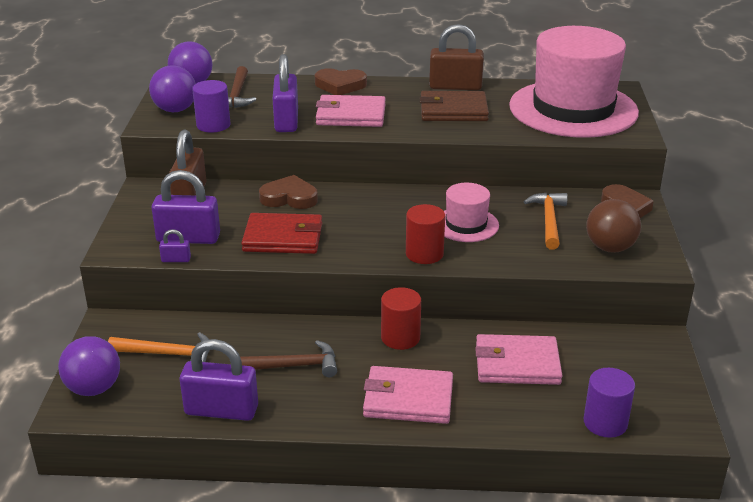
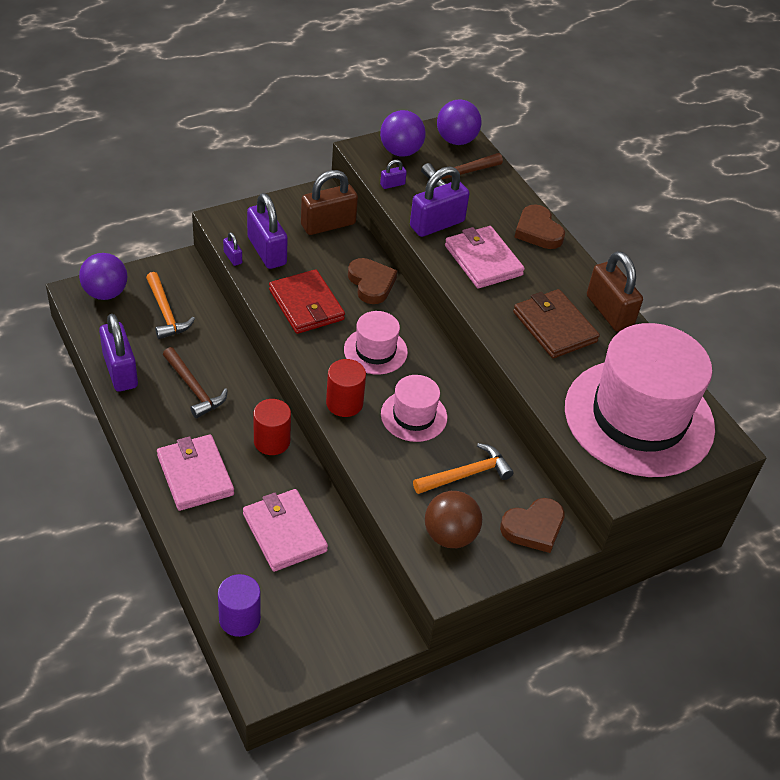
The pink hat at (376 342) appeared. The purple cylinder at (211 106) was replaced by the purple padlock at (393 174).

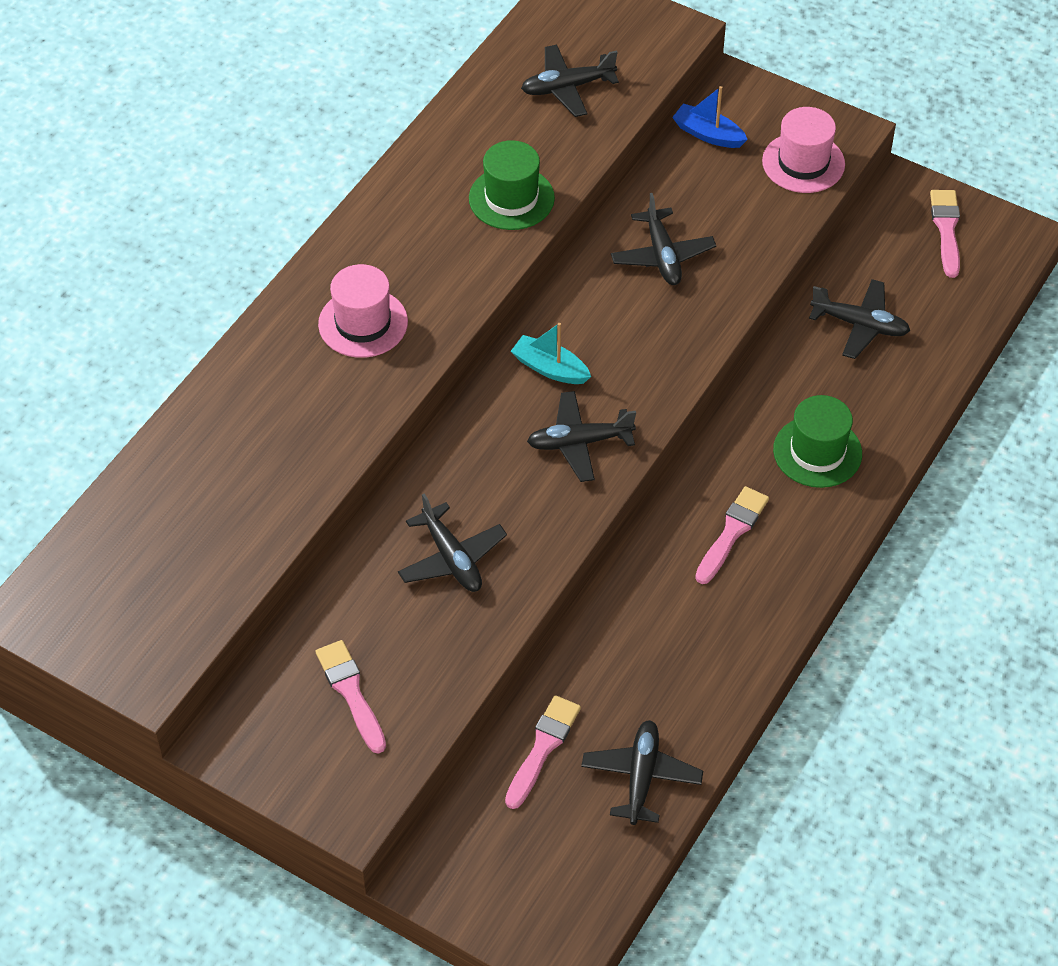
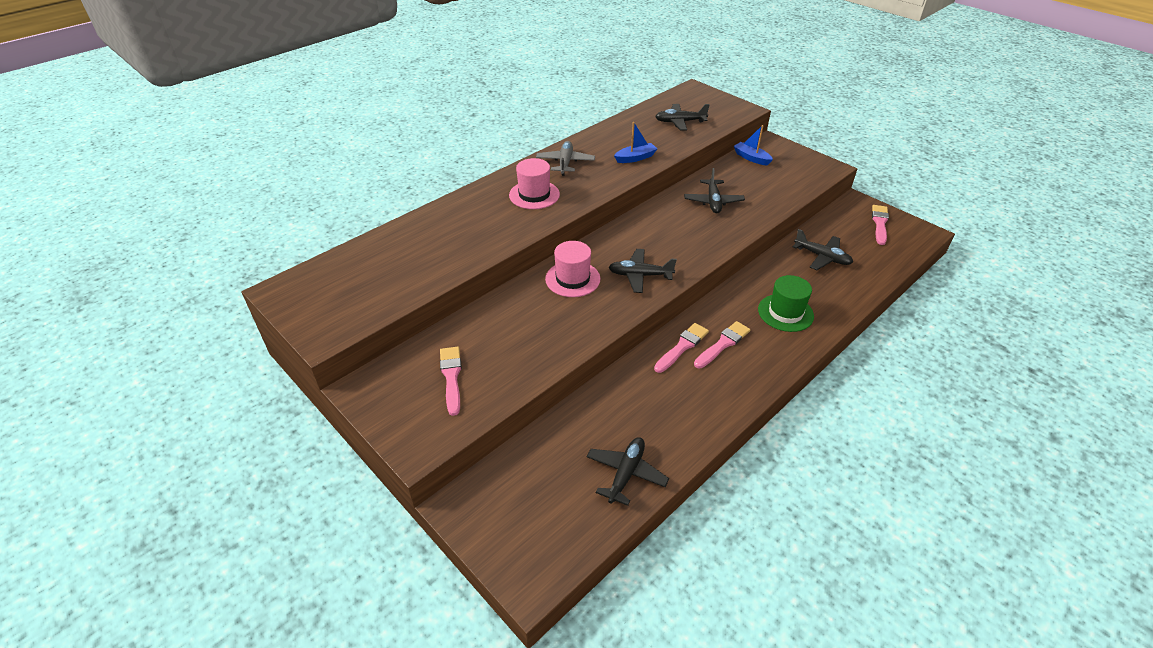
The grey plane at (565 158) appeared. The pink hat moved from (803 150) to (572 269). The green hat at (512 185) was replaced by the blue boat at (635 142). The pink brush moved from (543 752) to (681 348). The black plane at (452 543) disappeared. The turquoise boat at (551 353) disappeared.

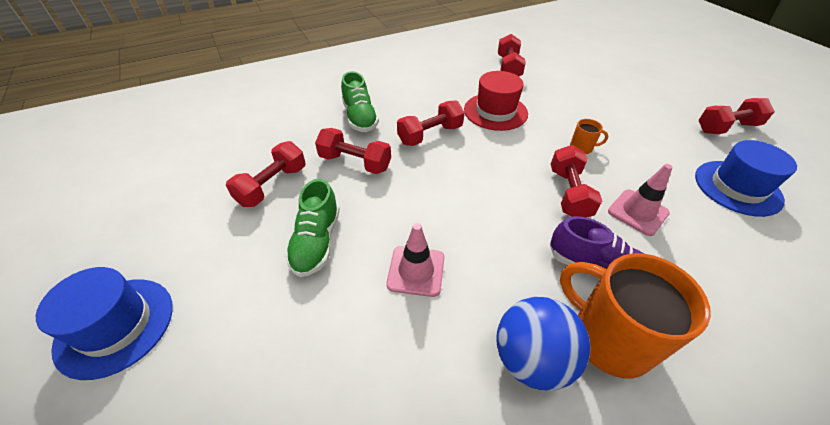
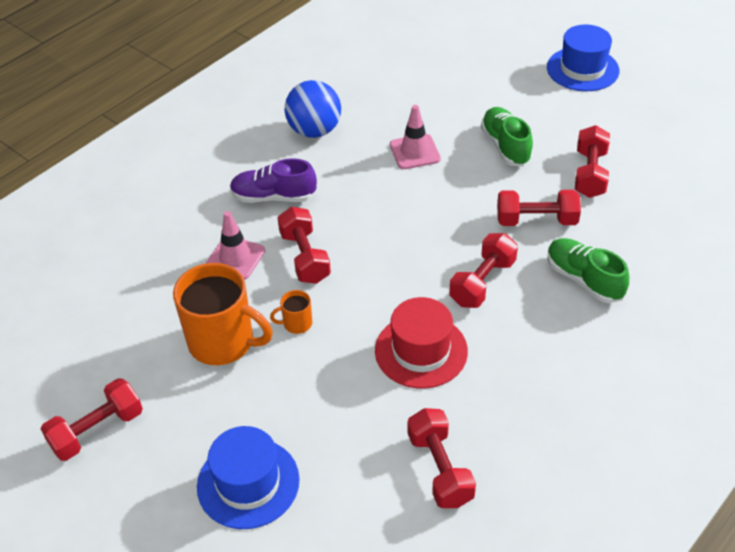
The orange mug moved from (635 315) to (223 314). The blue hat moved from (746 178) to (248 477).

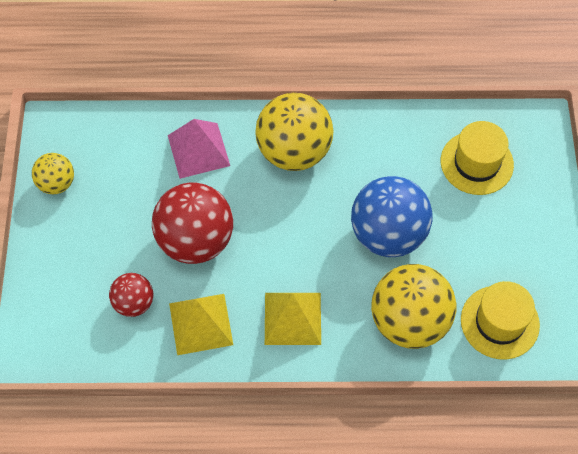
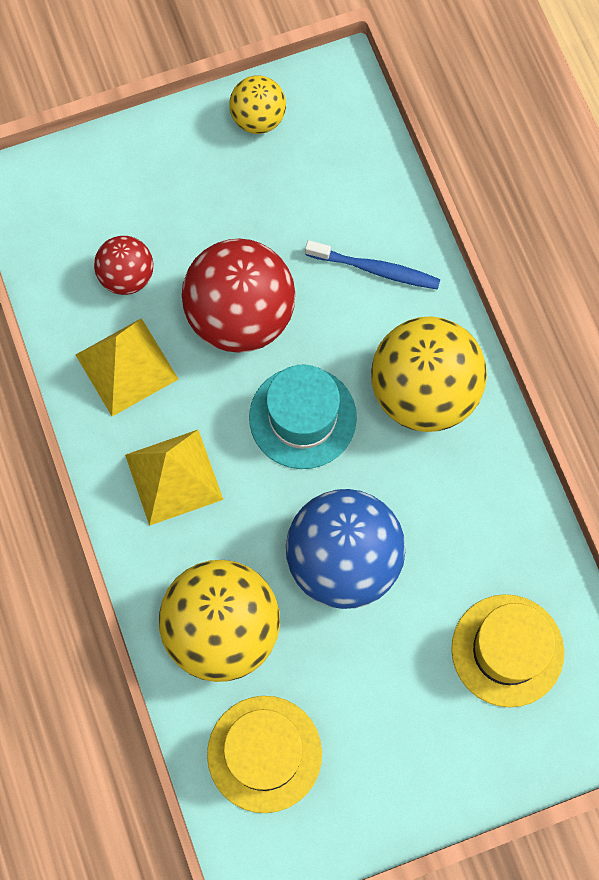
The turquoise hat at (303 417) appeared. The pink pyramid at (199 149) was replaced by the blue toothbrush at (373 265).

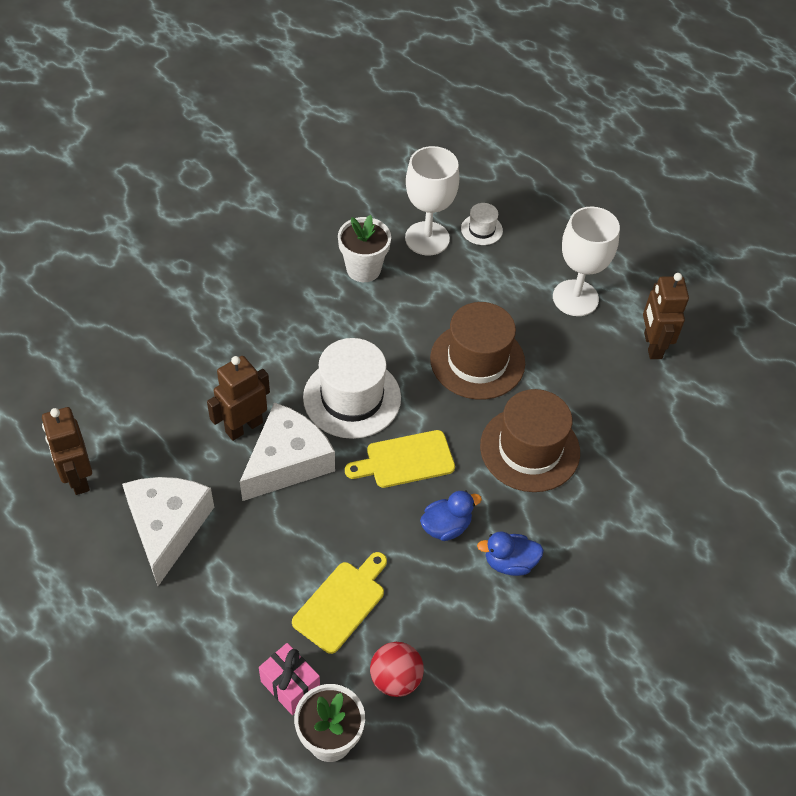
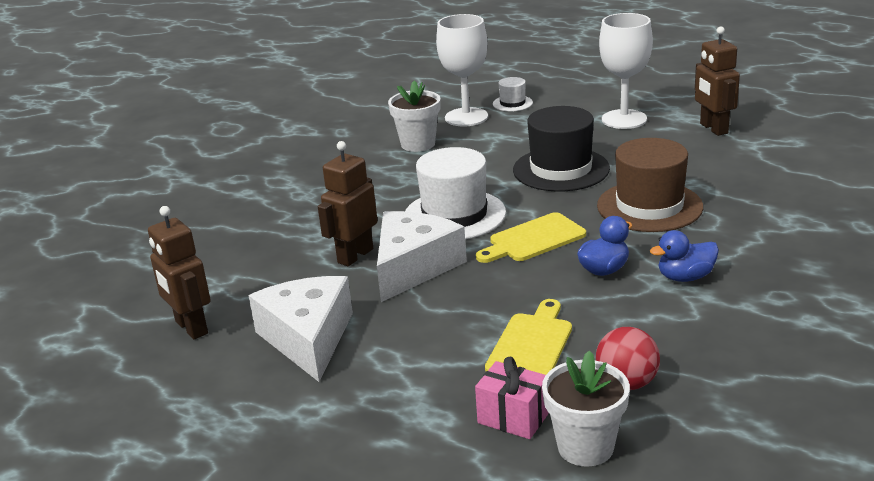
The brown hat at (477 351) became the black hat at (561 149).

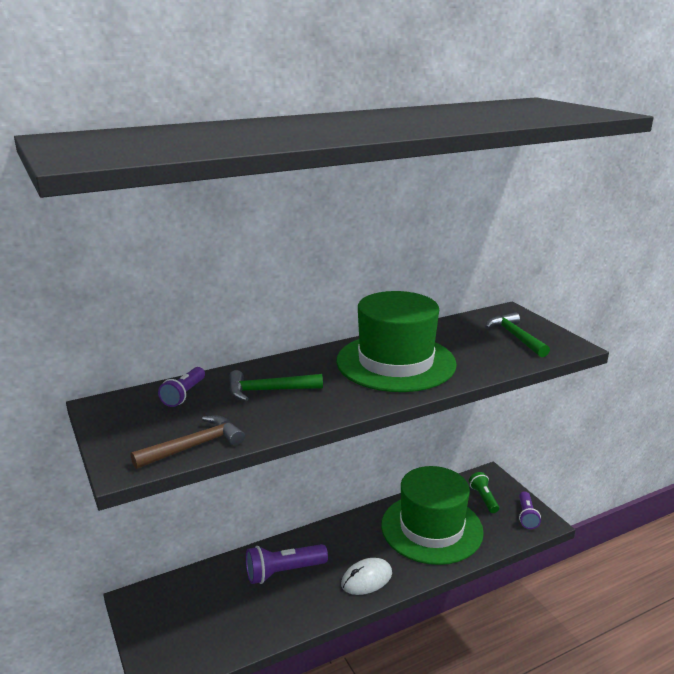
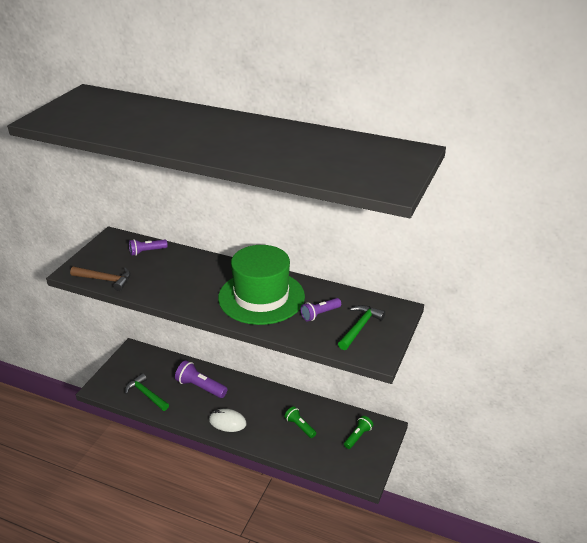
The green hammer moved from (276 385) to (147 392). The green hat at (432 515) was replaced by the green flashlight at (300 422). The purple flashlight moved from (530 510) to (321 309).

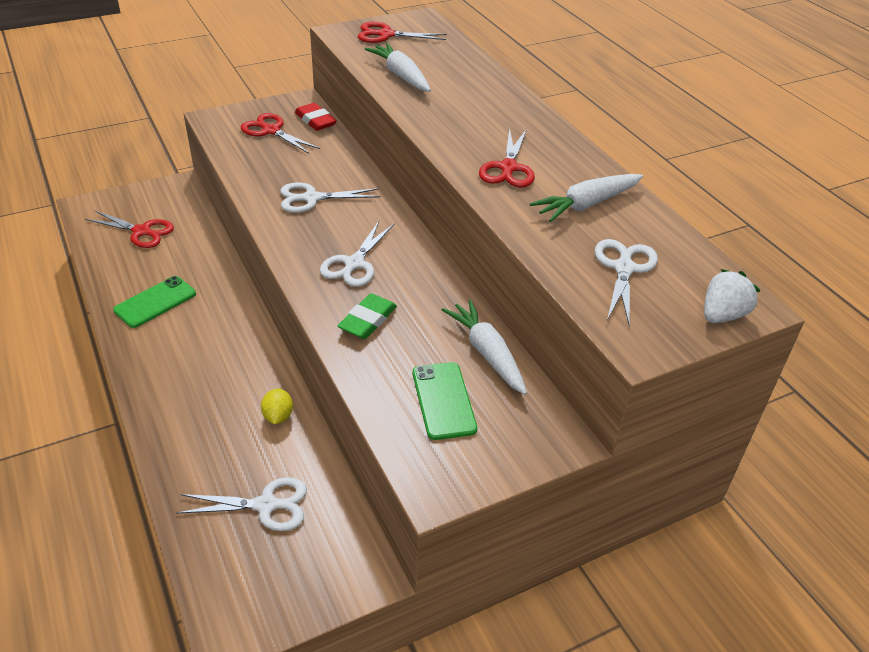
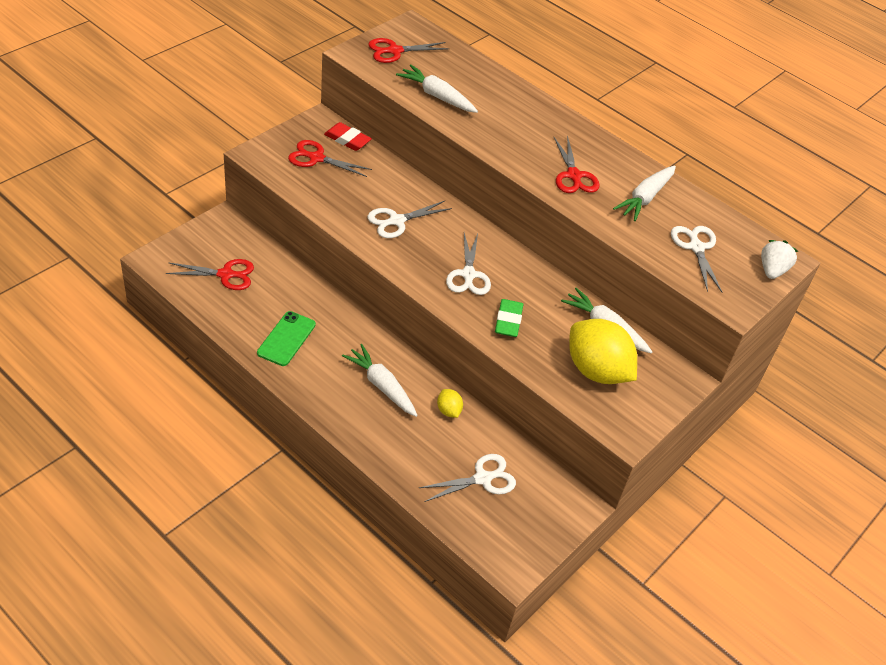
The white carrot at (380 380) appeared. The green phone at (445 401) was replaced by the yellow lemon at (603 351).

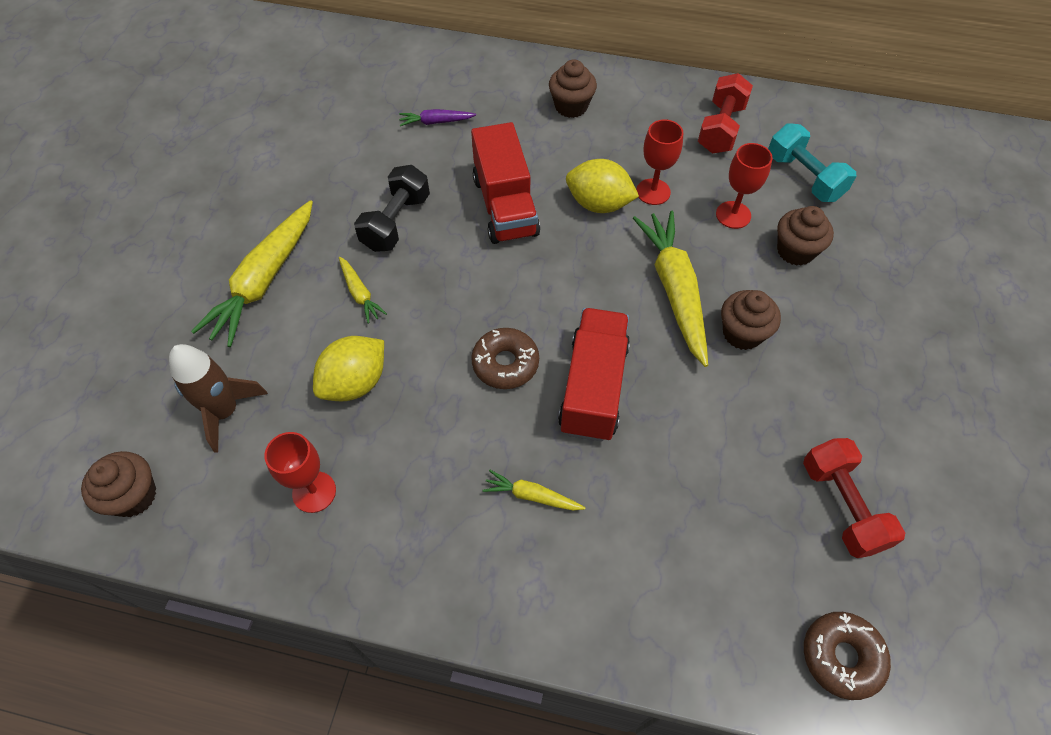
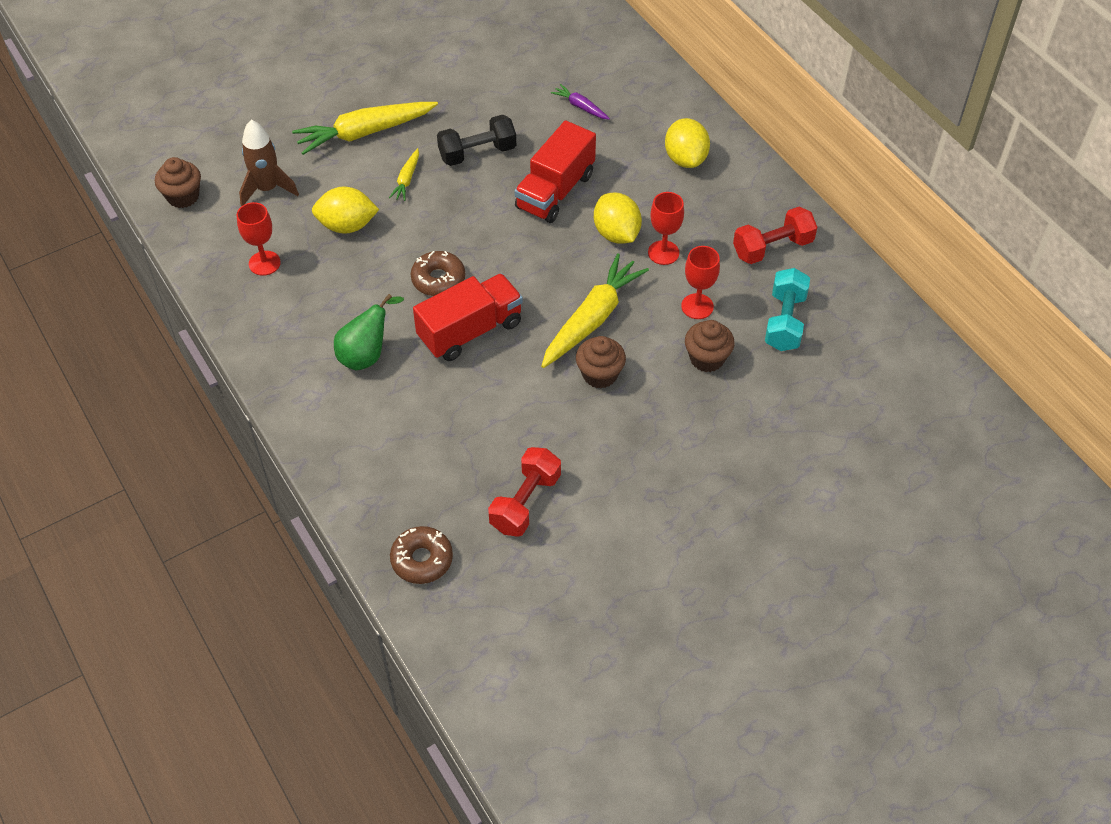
The yellow carrot at (534 490) was replaced by the green pear at (369 332). The brown cupcake at (573 88) was replaced by the yellow lemon at (687 143).

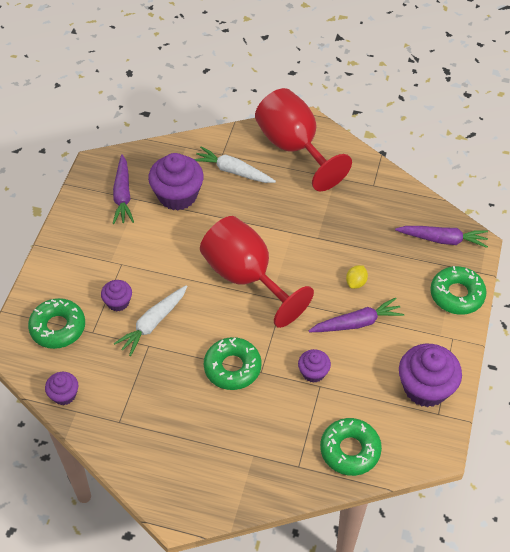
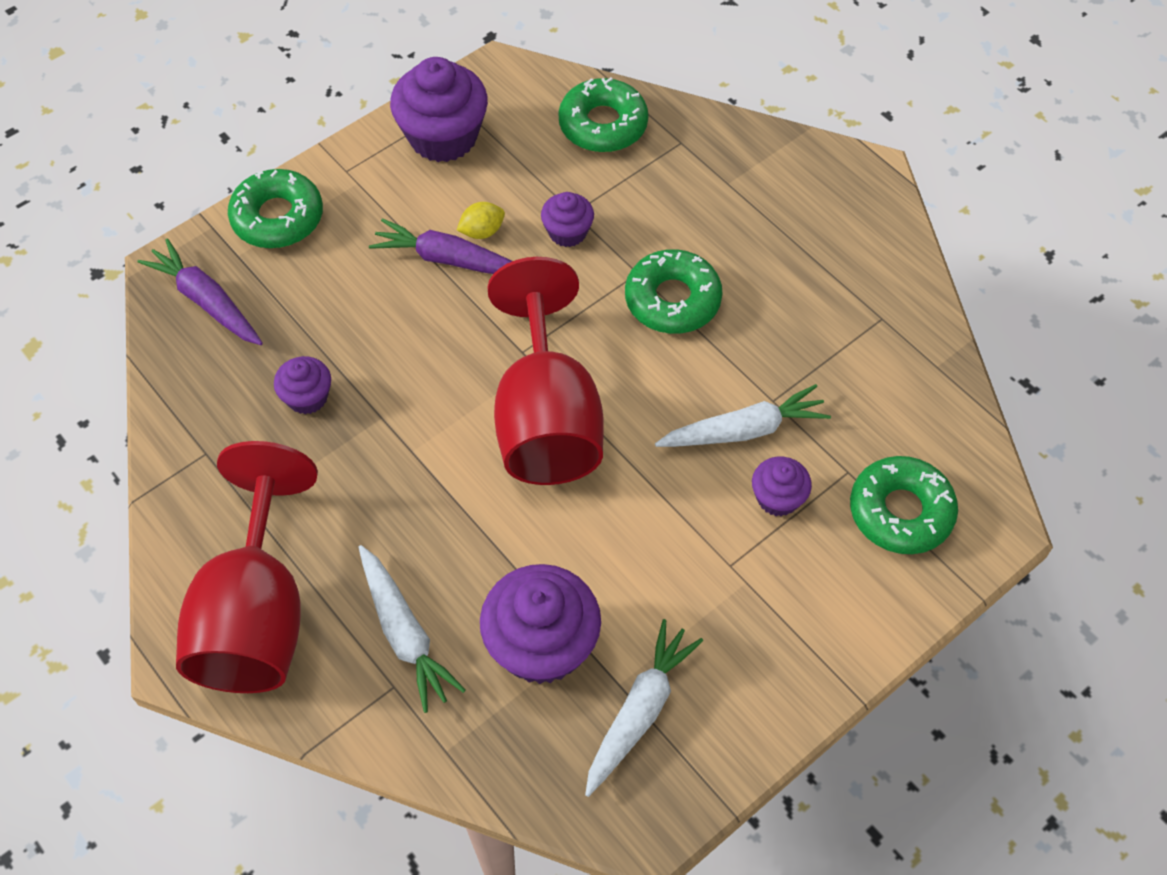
The purple cupcake moved from (61 388) to (302 385). The yellow lemon moved from (357 277) to (481 220). The purple carrot at (123 189) became the white carrot at (644 708).

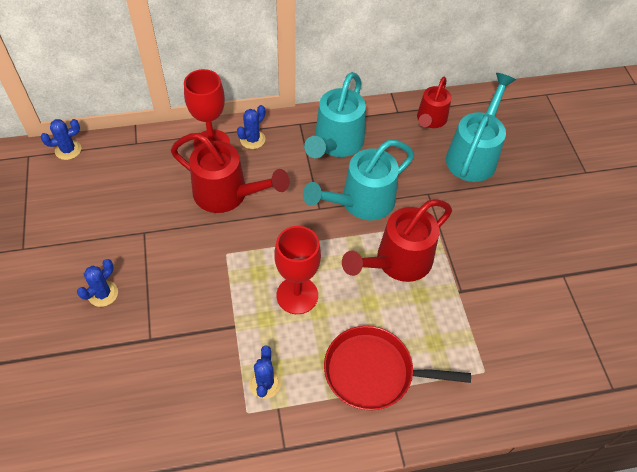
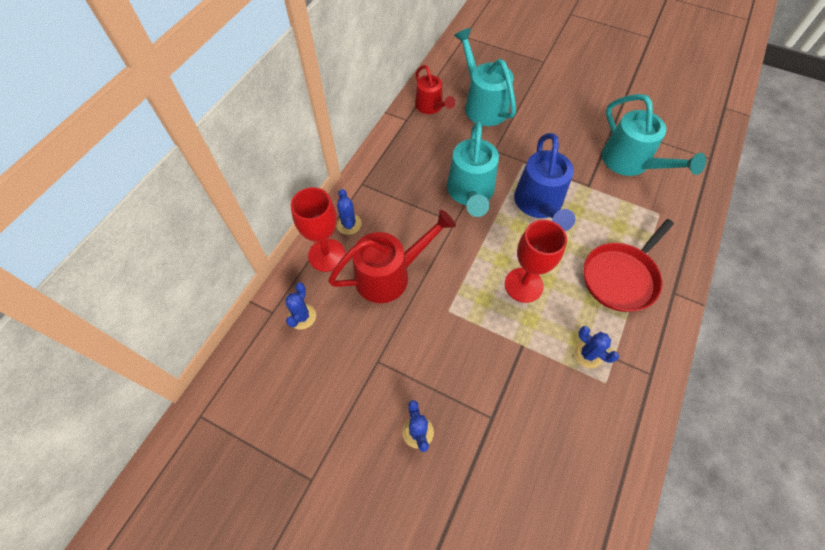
The blue cactus moved from (61 139) to (300 306). The red watering can at (397 240) became the blue watering can at (544 182). The turquoise watering can moved from (335 115) to (654 135).

